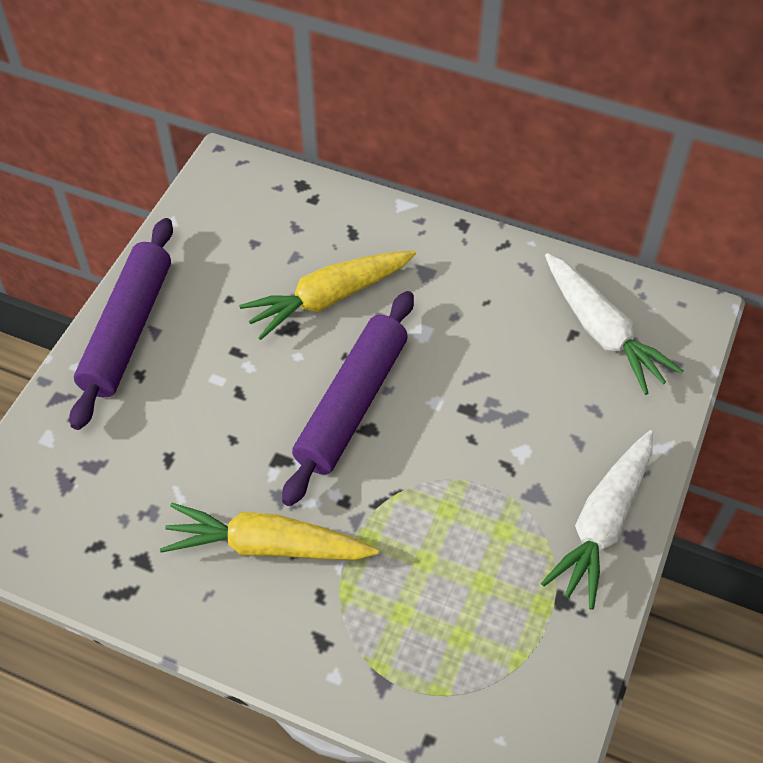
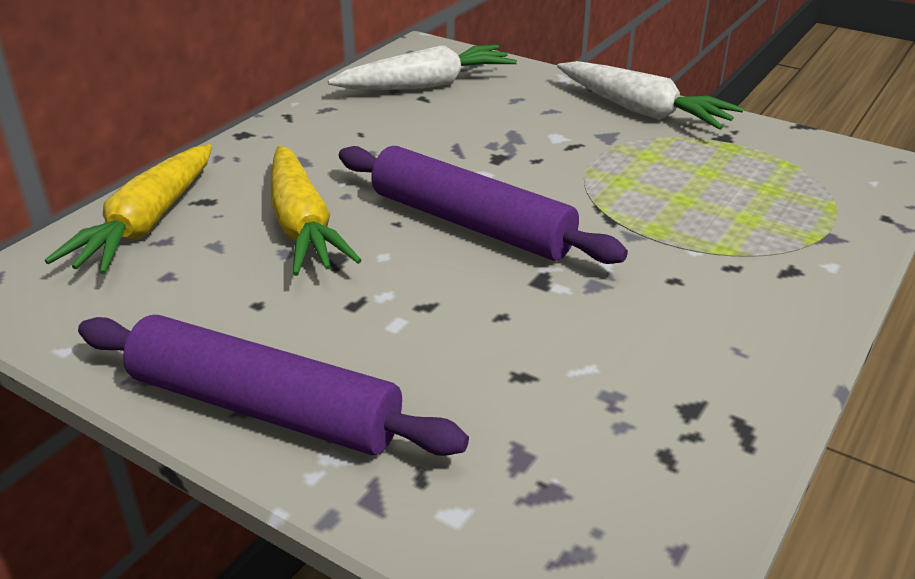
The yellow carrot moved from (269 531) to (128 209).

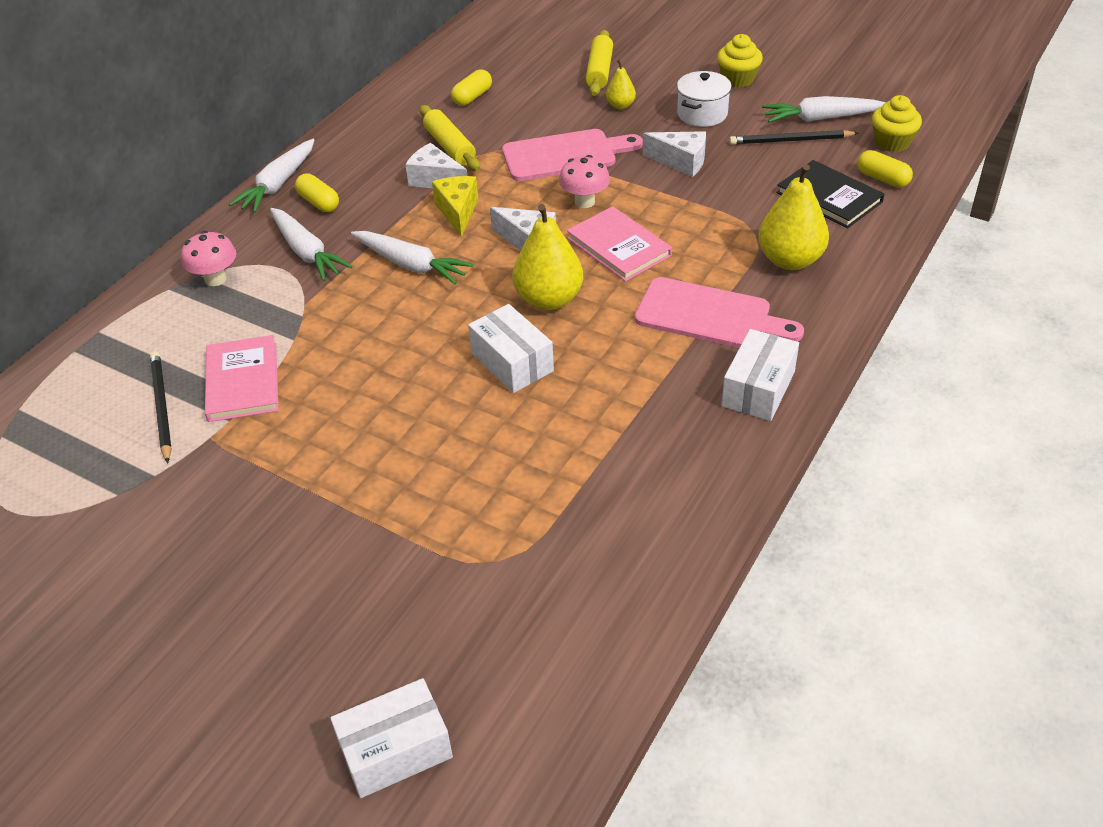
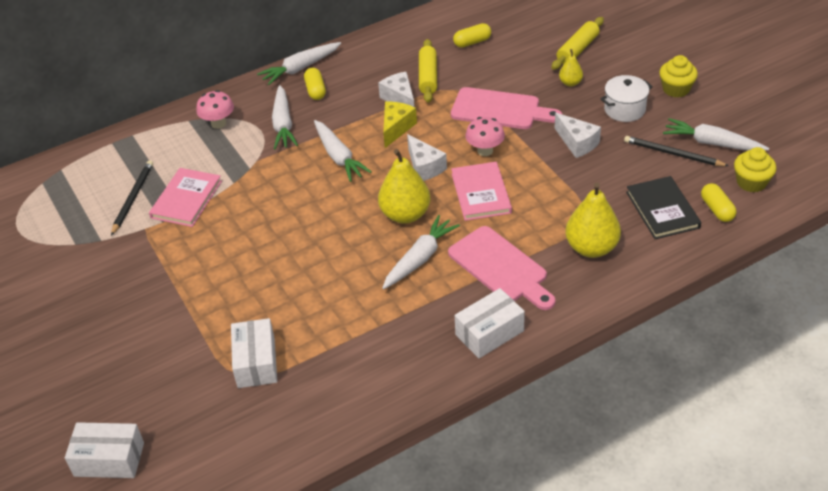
The white box moved from (511 348) to (254 353). The white carrot at (421 252) appeared.

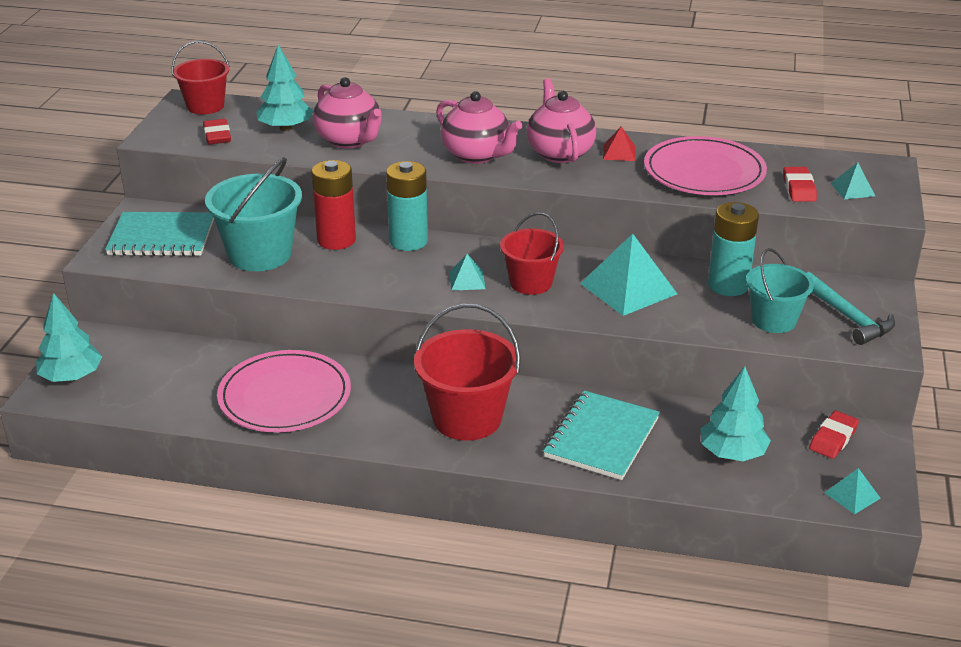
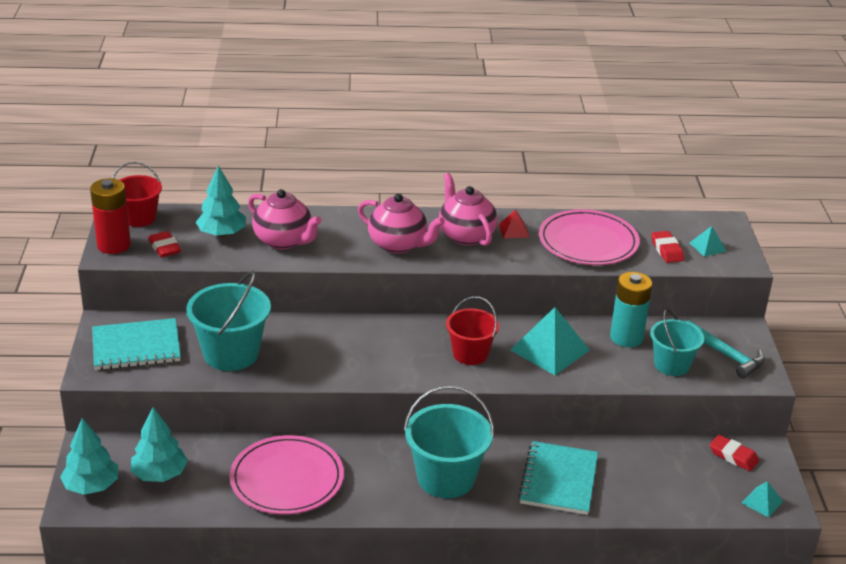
The red battery moved from (333 205) to (110 216). The turquoise tree moved from (736 413) to (159 444). The red bucket at (467 372) became the turquoise bucket at (449 441). The red eraser at (834 435) turned 75 degrees counterclockwise. The turquoise battery at (407 206) disappeared. The turquoise pyramid at (467 272) disappeared.

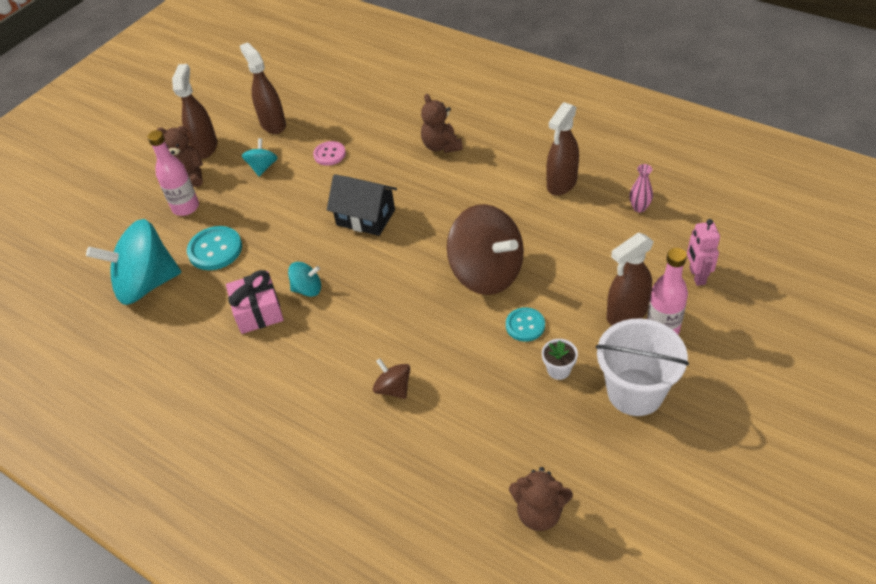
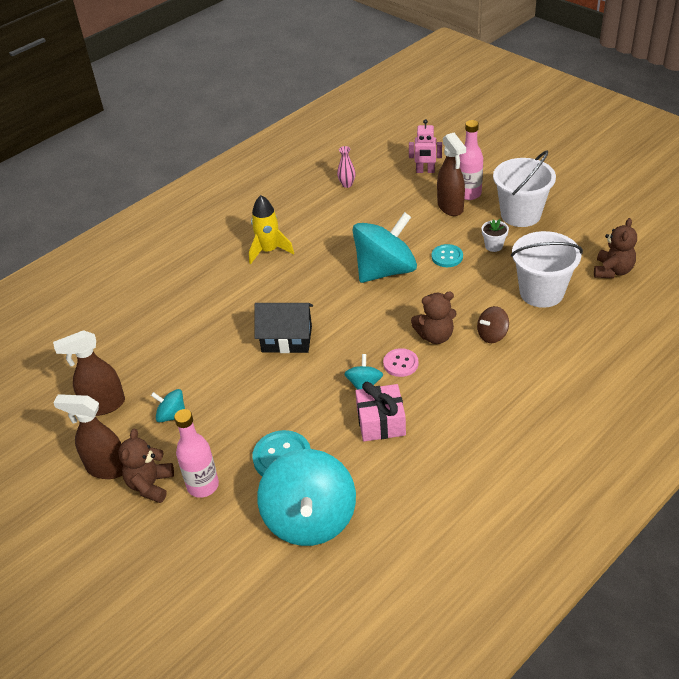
The yellow rocket at (271 229) appeared. The black house at (362 205) turned 60 degrees clockwise. The brown spinning top at (485 249) became the turquoise spinning top at (384 247). The pink button moved from (329 153) to (400 362). The brown teddy bear moved from (442 123) to (434 318). The white bucket at (547 269) appeared. The brown spray bottle at (562 149) disappeared.

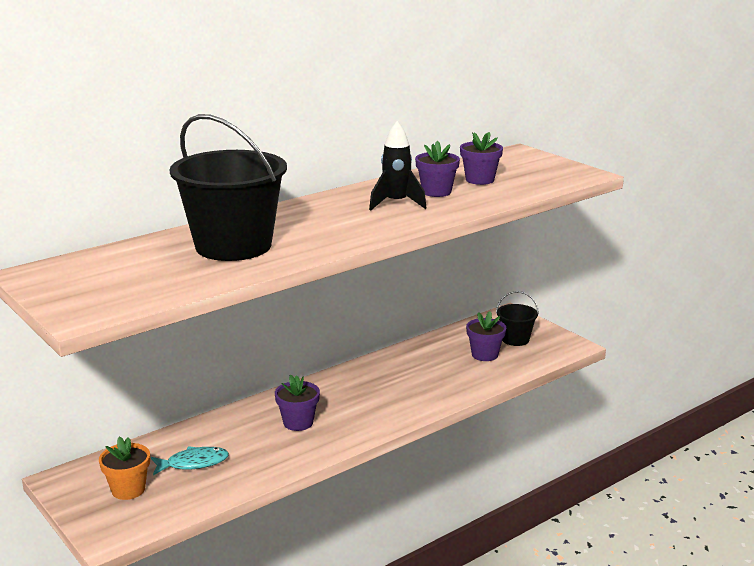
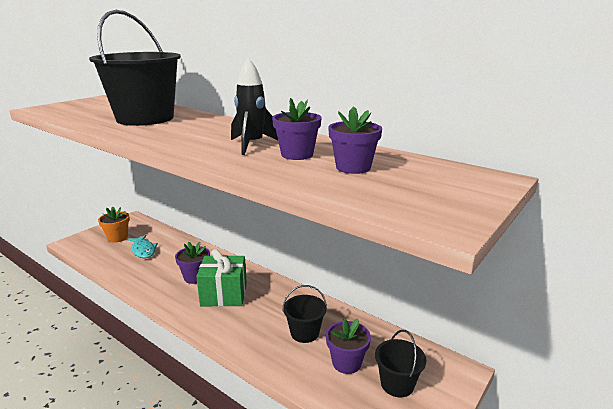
The green gift at (221 278) appeared. The black bucket at (305 314) appeared.

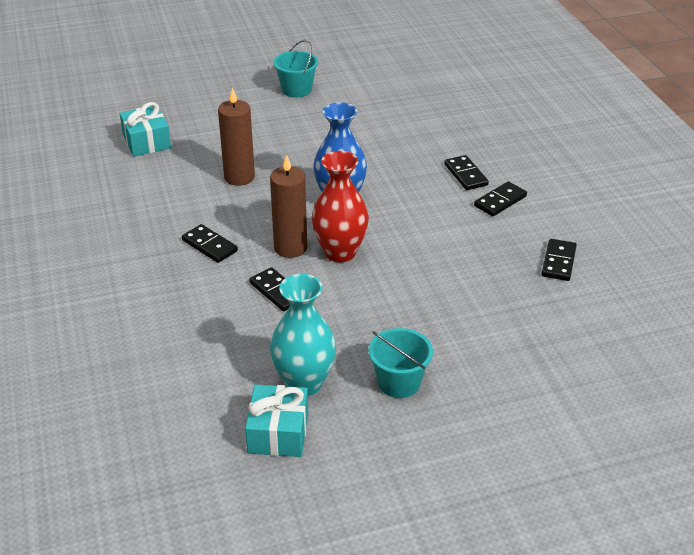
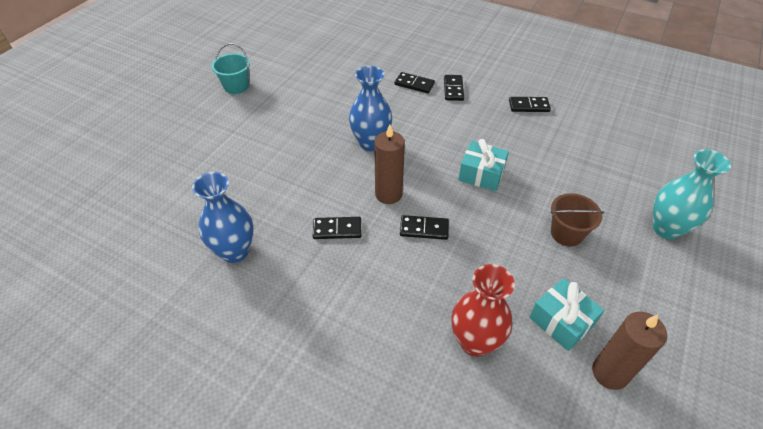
The blue vase at (223 217) appeared. The red vase moved from (340 206) to (483 310). The turquoise gift moved from (145 129) to (483 165). The black domino at (559 260) turned 60 degrees counterclockwise. The turquoise bucket at (400 363) became the brown bucket at (577 220). The brown candle moved from (236 136) to (629 351). The turquoise vase moved from (303 335) to (692 194).

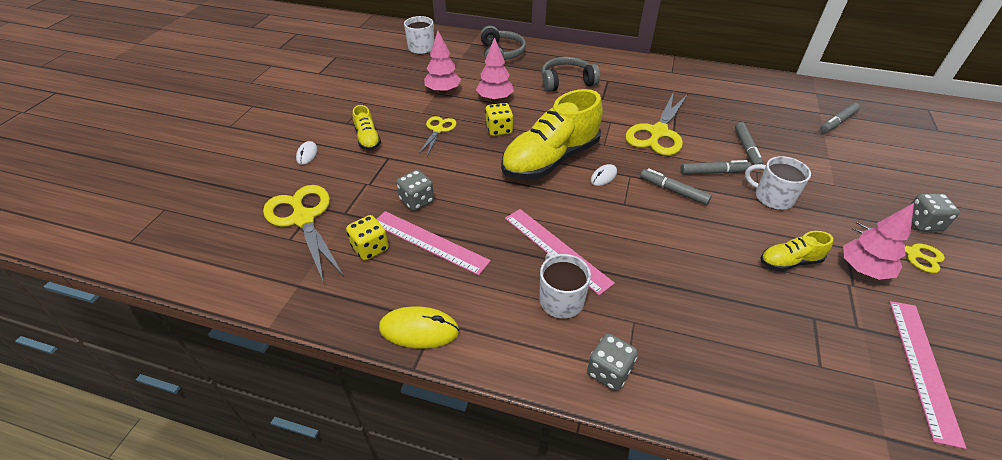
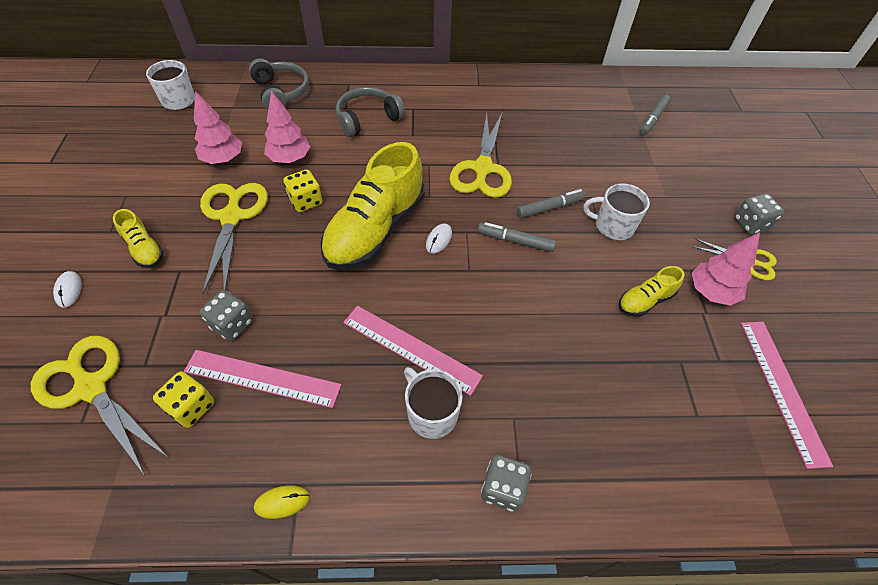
The yellow scissors at (437 136) changed to 1.79 times the size. The yellow mouse at (419 327) changed to 0.58 times the size. The grey marker at (749 143) disappeared.

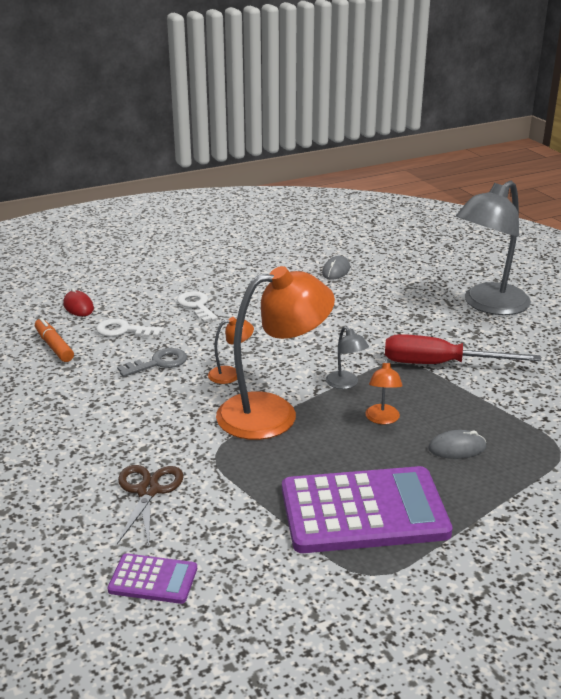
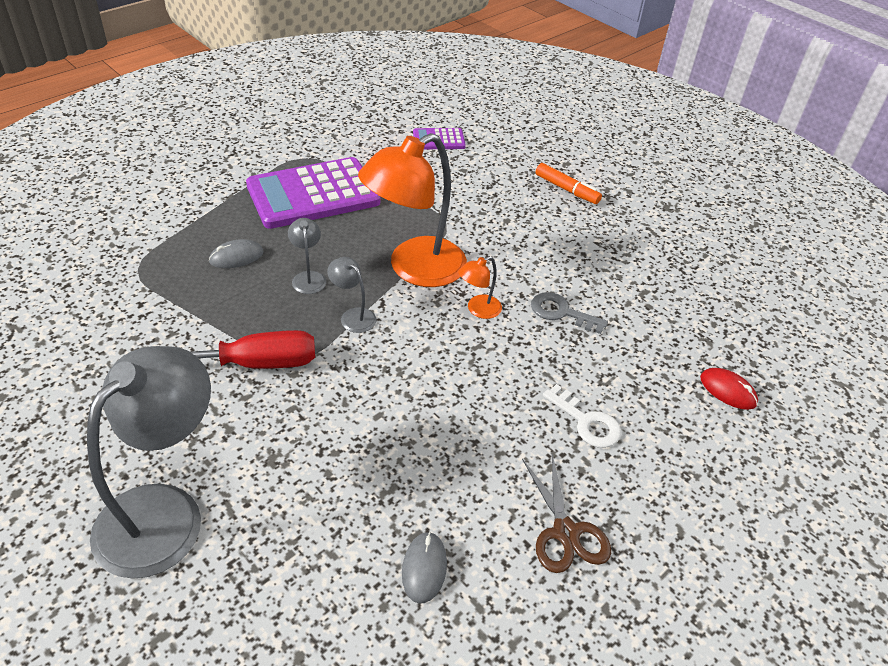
The orange lamp at (384 391) became the grey lamp at (307 256). The brown scissors moved from (150 505) to (566 513). The grey key at (152 362) turned 75 degrees clockwise. The orange marker moved from (54 340) to (569 183). The white key at (129 328) disappeared.

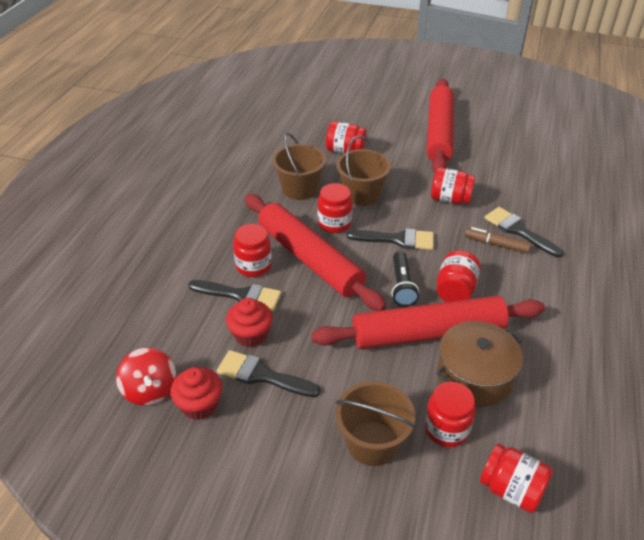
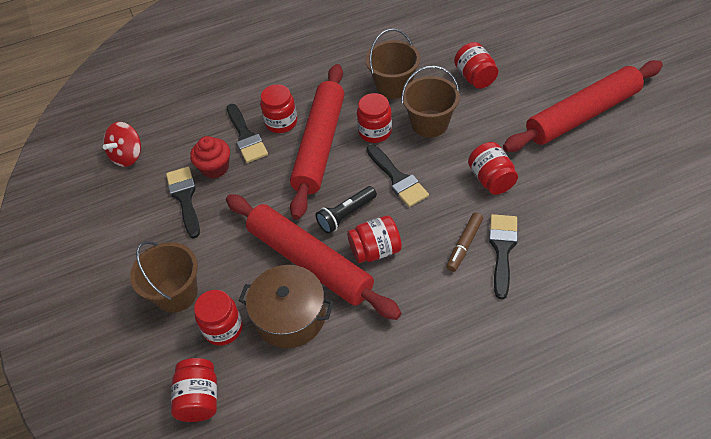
The brown marker at (498 240) turned 135 degrees counterclockwise. The red cupcake at (196 393) disappeared.

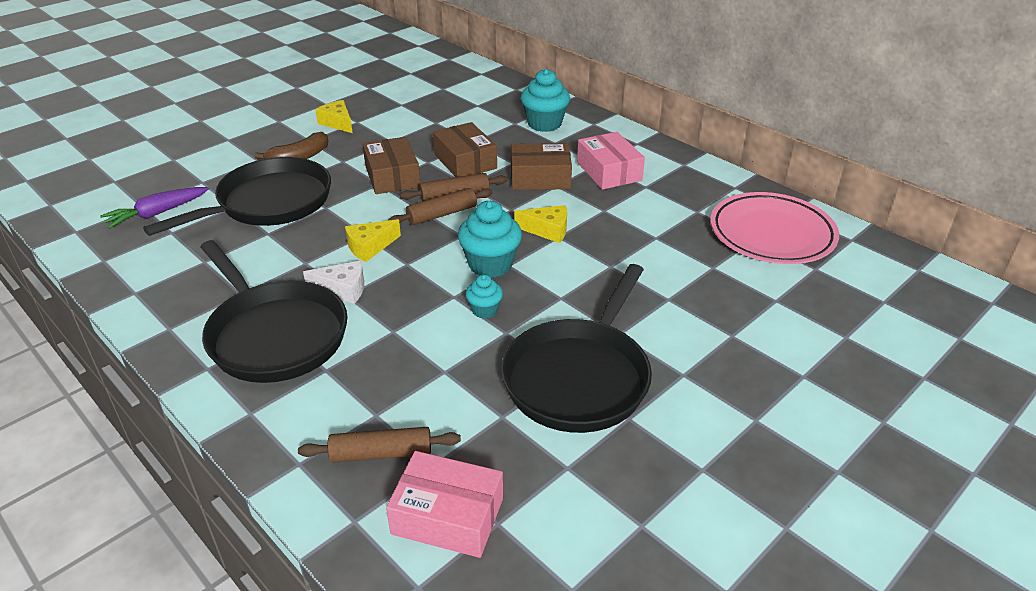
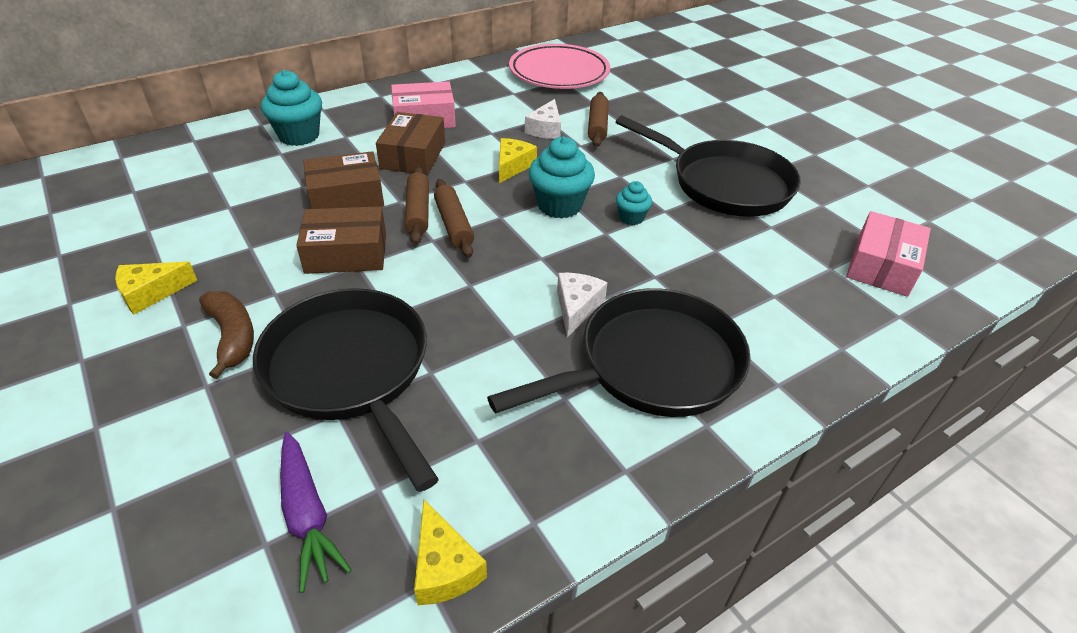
The yellow cheese moved from (373 240) to (450 552). The white cheese at (543 119) appeared. The brown rolling pin moved from (379 445) to (598 119).

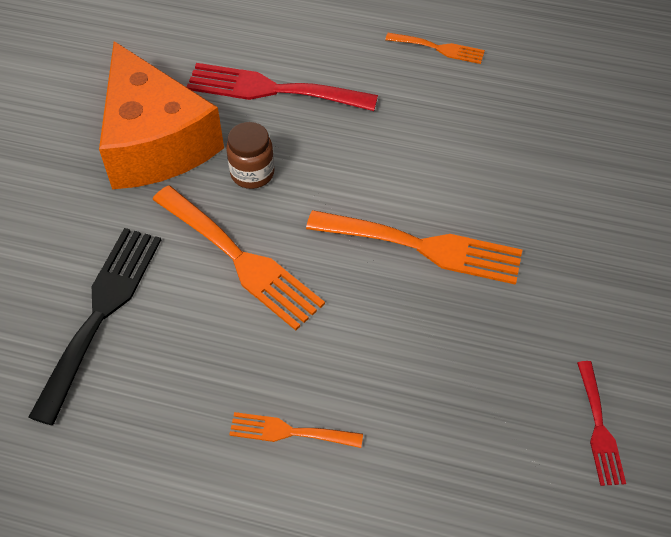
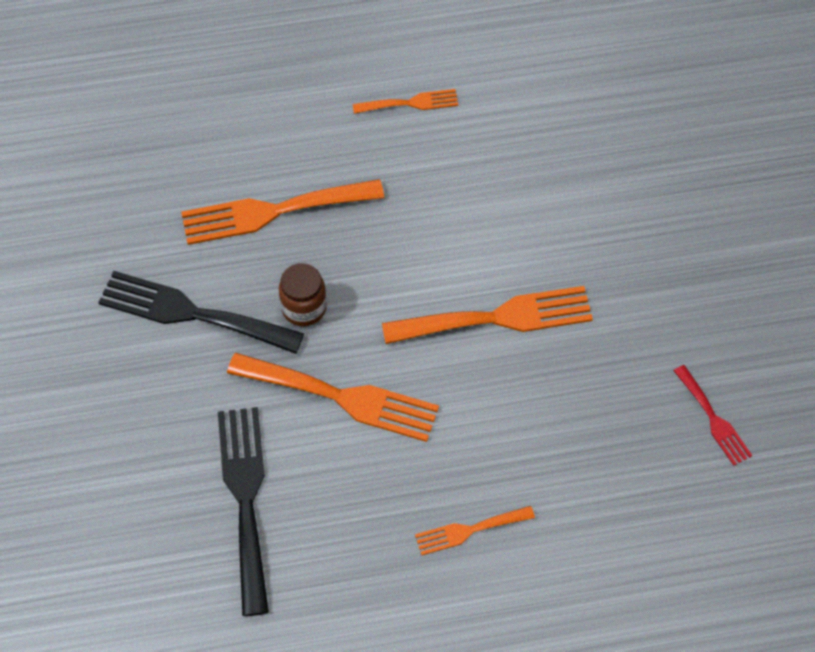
The orange cheese at (161 115) was replaced by the black fork at (201 312). The red fork at (282 87) became the orange fork at (282 212).

